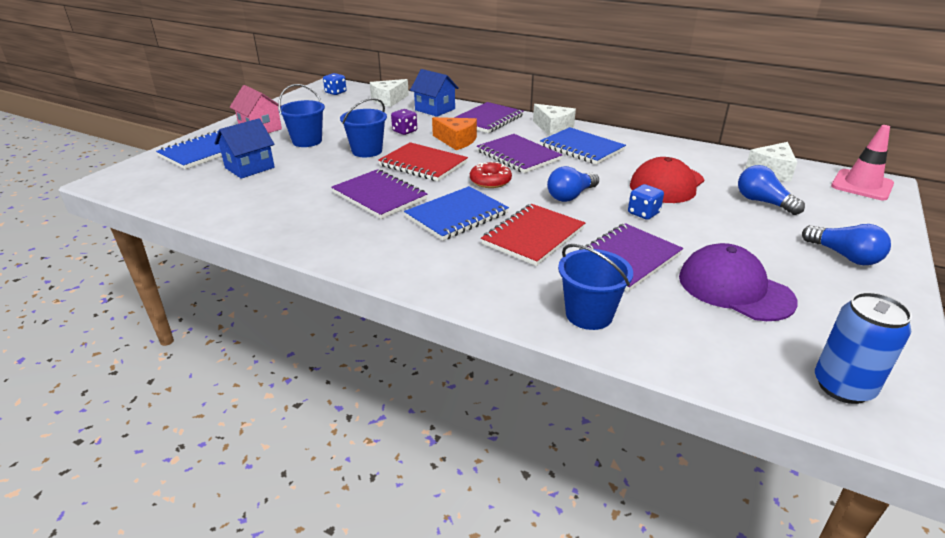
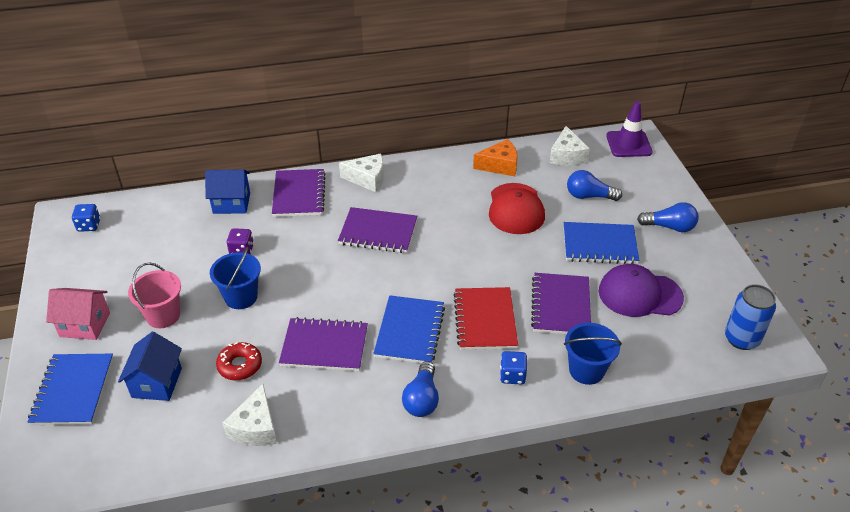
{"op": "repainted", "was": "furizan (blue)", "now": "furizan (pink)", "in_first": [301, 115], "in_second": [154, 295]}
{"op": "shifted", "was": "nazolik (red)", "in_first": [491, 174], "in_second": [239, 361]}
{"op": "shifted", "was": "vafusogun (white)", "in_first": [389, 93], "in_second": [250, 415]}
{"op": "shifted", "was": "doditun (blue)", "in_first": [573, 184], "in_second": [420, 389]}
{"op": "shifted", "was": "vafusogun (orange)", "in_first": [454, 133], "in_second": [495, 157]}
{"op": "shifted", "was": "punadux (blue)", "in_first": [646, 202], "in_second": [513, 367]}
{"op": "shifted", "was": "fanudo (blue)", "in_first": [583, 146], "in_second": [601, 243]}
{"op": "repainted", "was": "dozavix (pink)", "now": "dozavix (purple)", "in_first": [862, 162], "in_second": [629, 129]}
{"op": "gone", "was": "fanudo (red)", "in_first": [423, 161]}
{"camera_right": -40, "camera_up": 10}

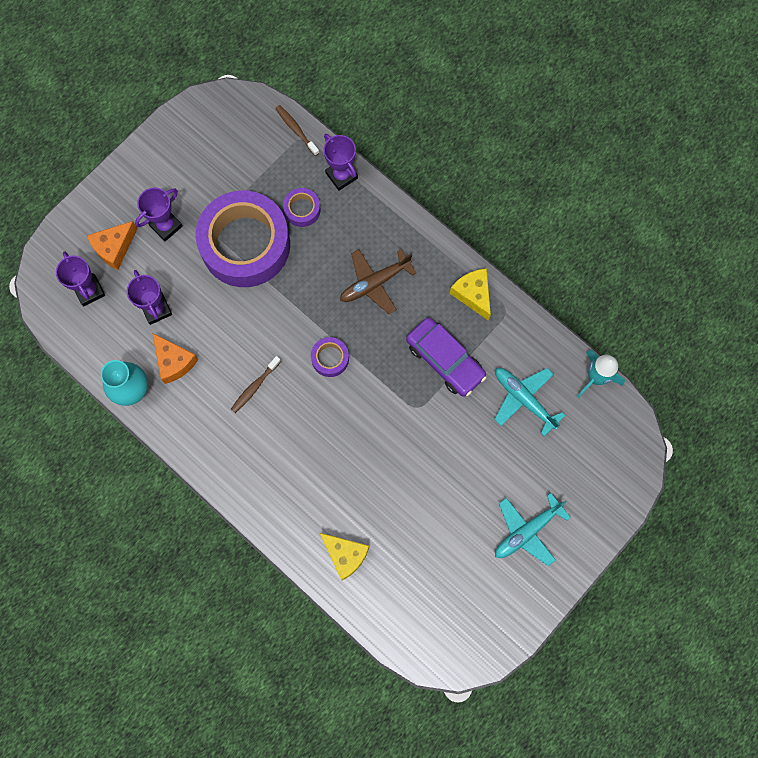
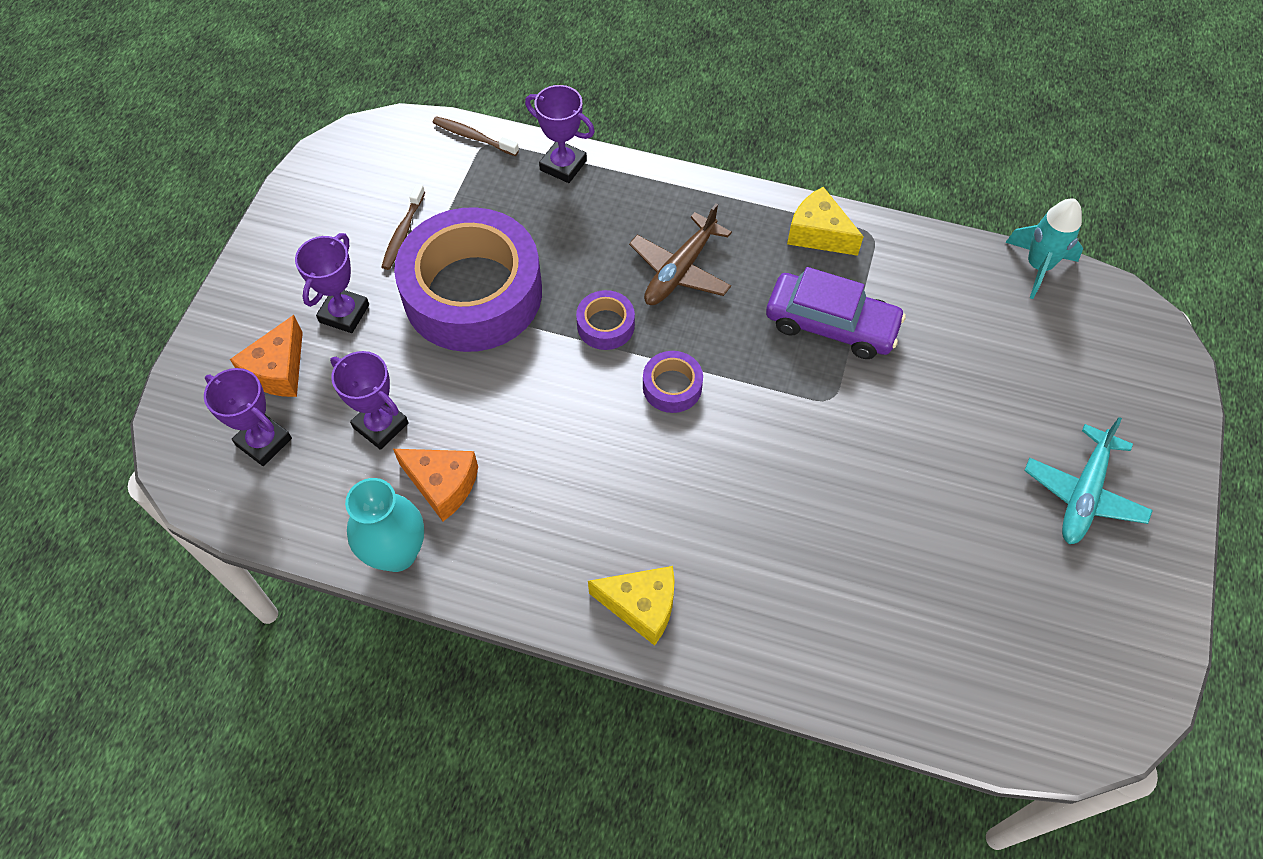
{"op": "shifted", "was": "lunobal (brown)", "in_first": [256, 384], "in_second": [403, 227]}
{"op": "shifted", "was": "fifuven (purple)", "in_first": [302, 207], "in_second": [605, 320]}
{"op": "shifted", "was": "vafusogun (yellow)", "in_first": [344, 556], "in_second": [631, 606]}
{"op": "gone", "was": "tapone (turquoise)", "in_first": [530, 402]}
{"camera_right": -25, "camera_up": -15}

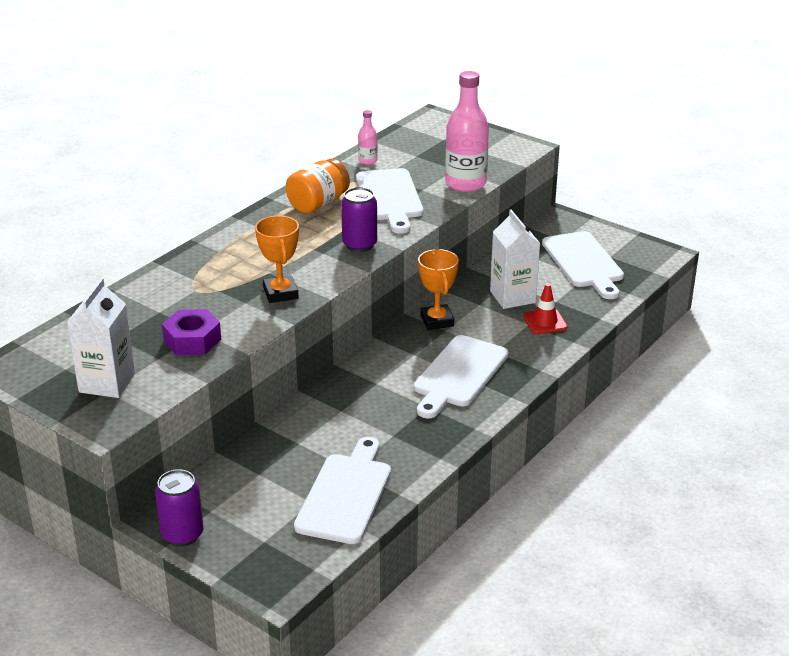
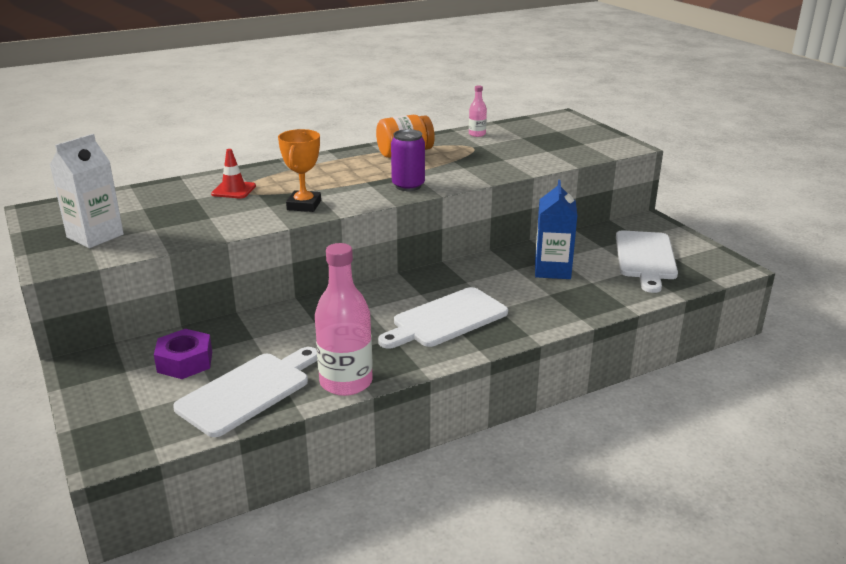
{"op": "shifted", "was": "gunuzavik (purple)", "in_first": [191, 332], "in_second": [183, 354]}
{"op": "shifted", "was": "dozavix (red)", "in_first": [545, 308], "in_second": [233, 174]}
{"op": "shifted", "was": "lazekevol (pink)", "in_first": [467, 131], "in_second": [344, 319]}
{"op": "repainted", "was": "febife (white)", "now": "febife (blue)", "in_first": [515, 259], "in_second": [556, 229]}
{"op": "gone", "was": "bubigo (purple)", "in_first": [179, 508]}
{"op": "gone", "was": "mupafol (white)", "in_first": [389, 201]}
{"op": "gone", "was": "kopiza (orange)", "in_first": [438, 289]}
{"camera_right": 25, "camera_up": -5}

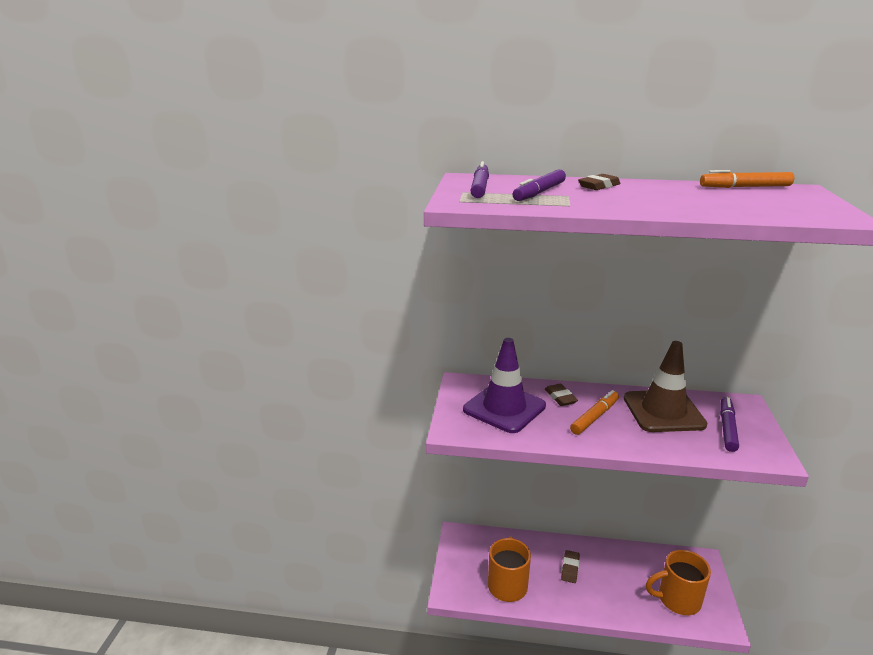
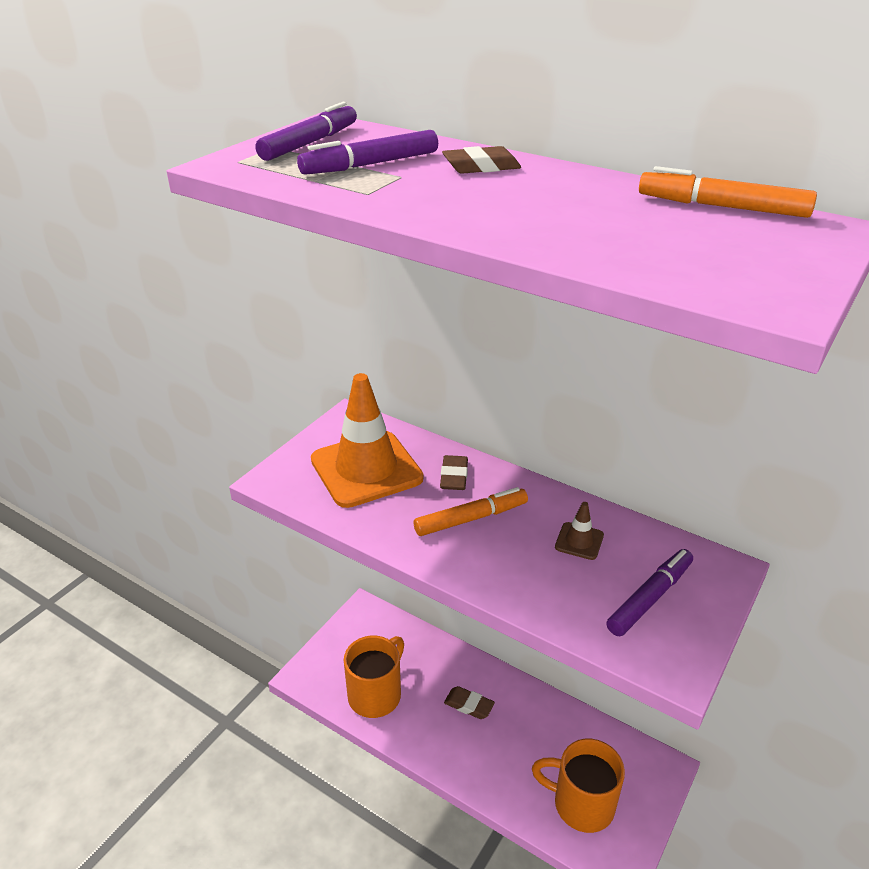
{"op": "repainted", "was": "dozavix (purple)", "now": "dozavix (orange)", "in_first": [504, 385], "in_second": [367, 440]}
{"op": "rotated", "was": "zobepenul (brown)", "in_first": [570, 566], "in_second": [469, 702], "clockwise": 75}
{"op": "scaled", "was": "dozavix (brown)", "in_first": [666, 386], "in_second": [579, 531], "ratio": 0.41}
{"camera_right": 25, "camera_up": 10}

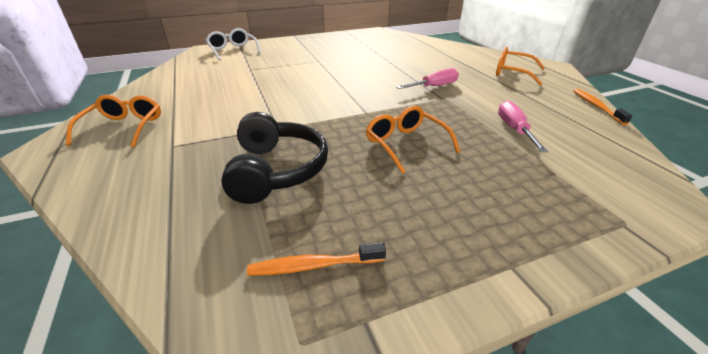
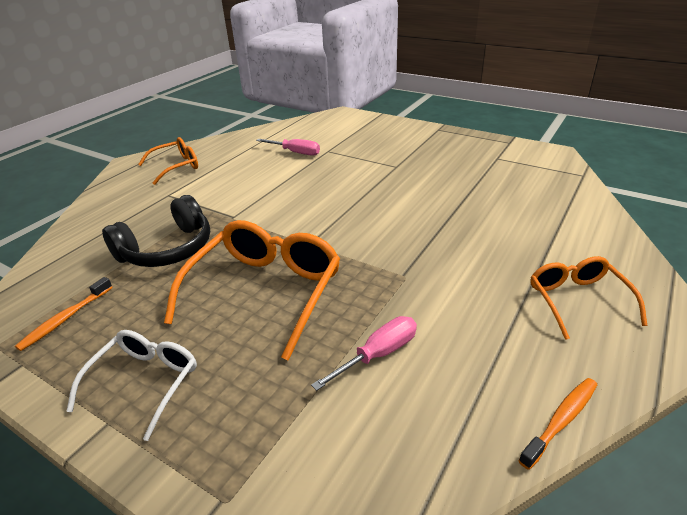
{"op": "rotated", "was": "lunobal (orange)", "in_first": [316, 259], "in_second": [64, 314], "clockwise": -105}
{"op": "shifted", "was": "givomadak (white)", "in_first": [233, 44], "in_second": [131, 385]}
{"op": "scaled", "was": "givomadak (orange)", "in_first": [413, 140], "in_second": [252, 290], "ratio": 1.68}
{"op": "shifted", "was": "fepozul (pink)", "in_first": [427, 78], "in_second": [288, 147]}
{"camera_right": 55, "camera_up": 0}

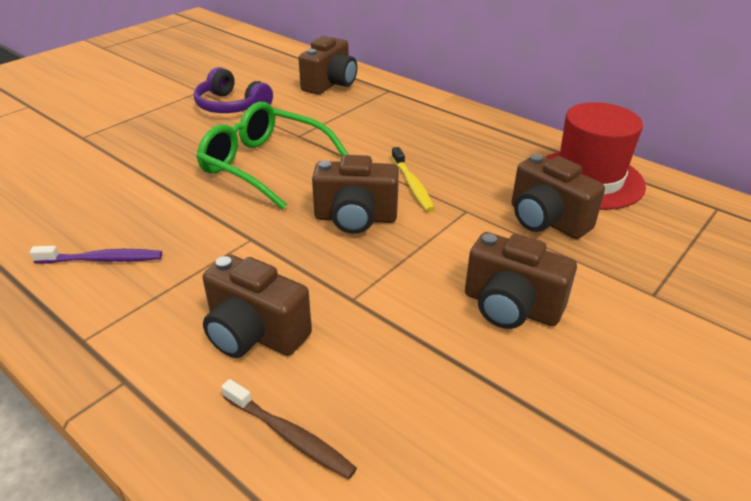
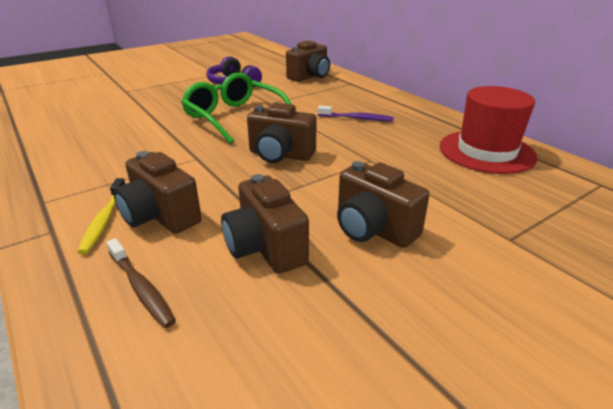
{"op": "shifted", "was": "lunobal (yellow)", "in_first": [413, 179], "in_second": [101, 216]}
{"op": "shifted", "was": "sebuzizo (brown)", "in_first": [558, 196], "in_second": [265, 224]}
{"op": "shifted", "was": "lunobal (purple)", "in_first": [96, 255], "in_second": [356, 113]}
{"camera_right": 15, "camera_up": -5}

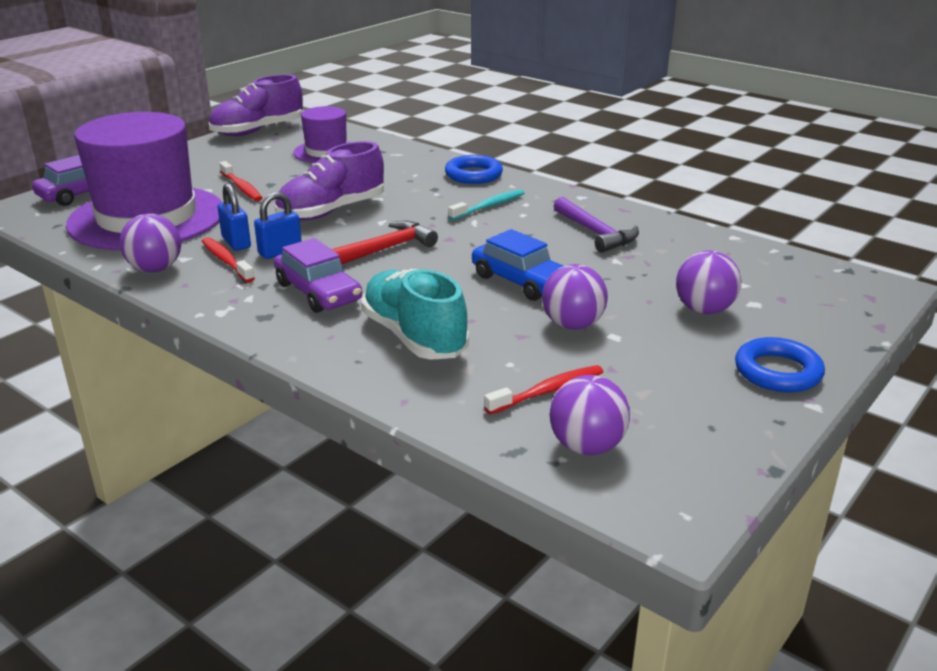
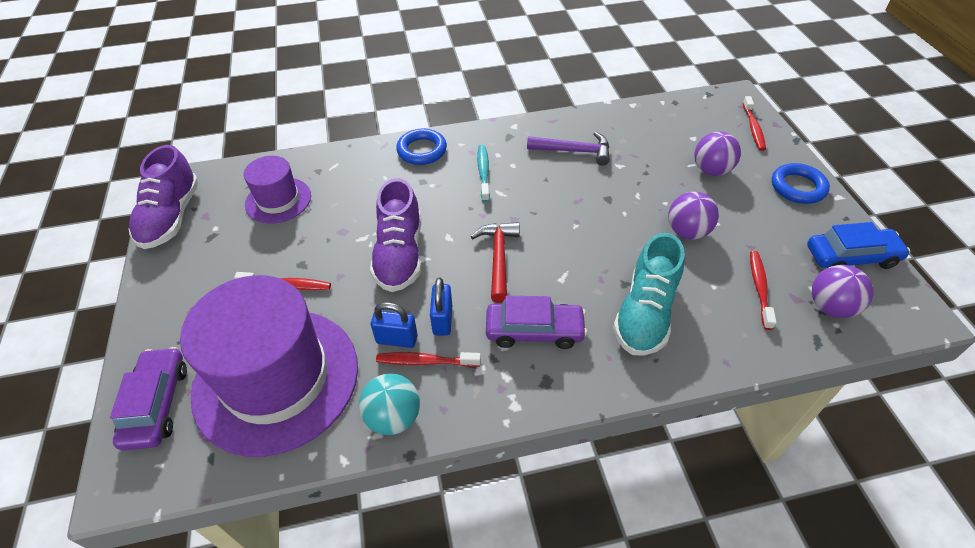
{"op": "repainted", "was": "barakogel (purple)", "now": "barakogel (turquoise)", "in_first": [150, 242], "in_second": [389, 404]}
{"op": "rotated", "was": "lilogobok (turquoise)", "in_first": [415, 314], "in_second": [648, 294], "clockwise": -75}
{"op": "new", "now": "lunobal (red)", "in_second": [754, 123]}
{"op": "shifted", "was": "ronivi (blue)", "in_first": [517, 265], "in_second": [859, 245]}
{"camera_right": -50, "camera_up": 20}

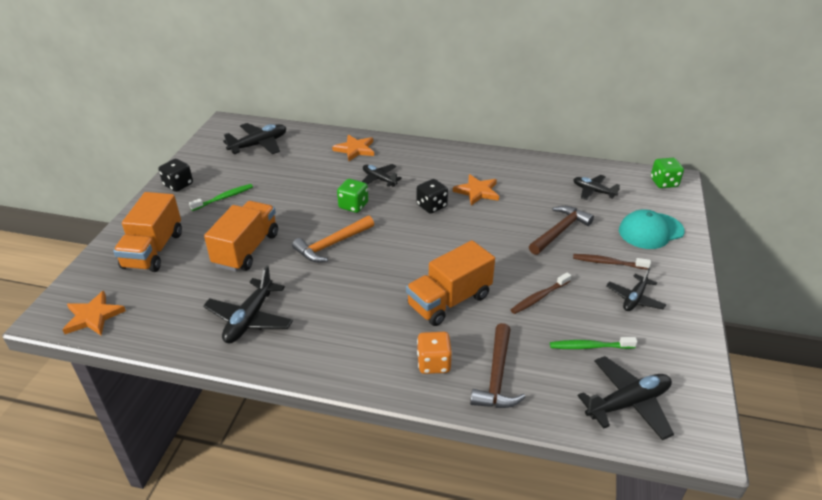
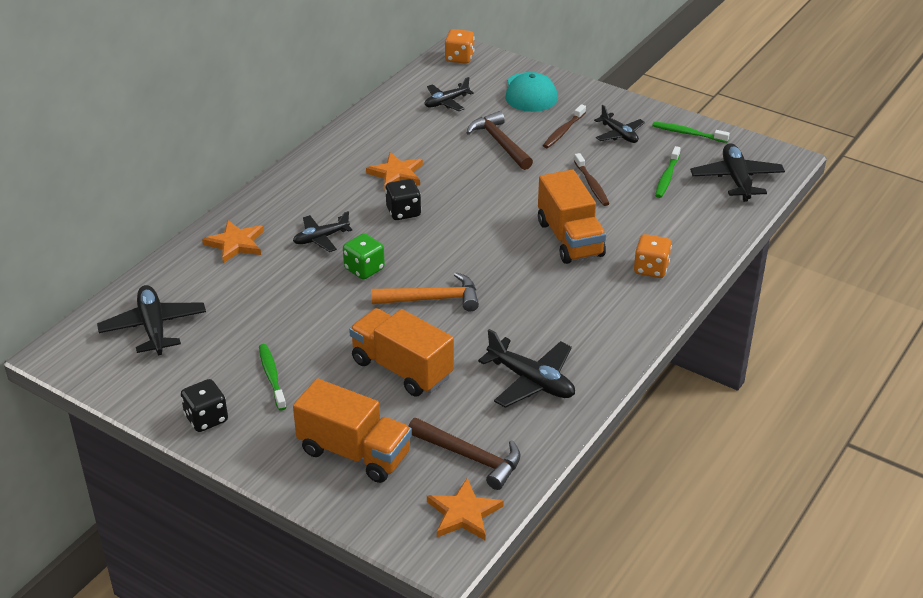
{"op": "rotated", "was": "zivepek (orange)", "in_first": [333, 239], "in_second": [425, 292], "clockwise": -75}
{"op": "shifted", "was": "zivepek (brown)", "in_first": [498, 365], "in_second": [465, 454]}
{"op": "repainted", "was": "punadux (green)", "now": "punadux (orange)", "in_first": [667, 173], "in_second": [460, 46]}
{"op": "new", "now": "lunobal (green)", "in_second": [691, 132]}
{"camera_right": -70, "camera_up": 0}

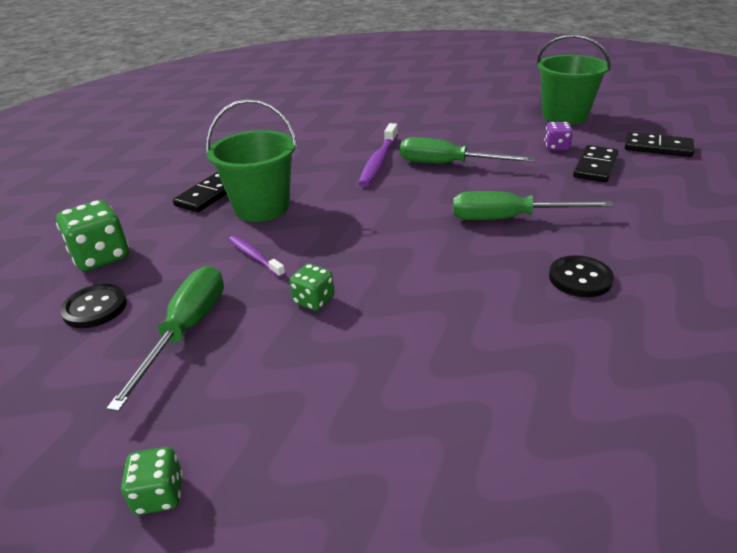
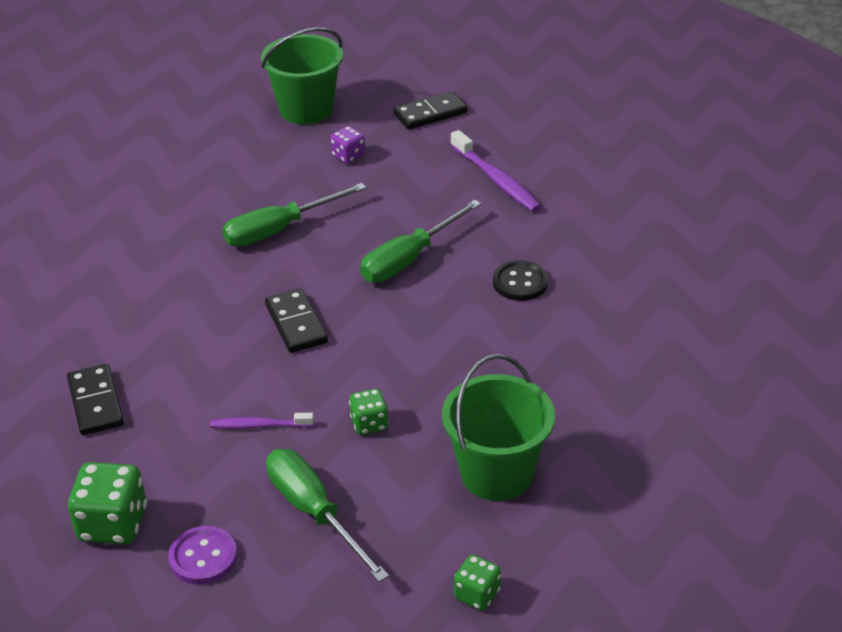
{"op": "repainted", "was": "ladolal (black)", "now": "ladolal (purple)", "in_first": [93, 306], "in_second": [202, 555]}
{"op": "shifted", "was": "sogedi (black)", "in_first": [596, 163], "in_second": [296, 320]}
{"op": "shifted", "was": "furizan (green)", "in_first": [251, 160], "in_second": [498, 427]}
{"op": "shifted", "was": "lunobal (purple)", "in_first": [378, 155], "in_second": [495, 171]}
{"camera_right": -50, "camera_up": 5}

